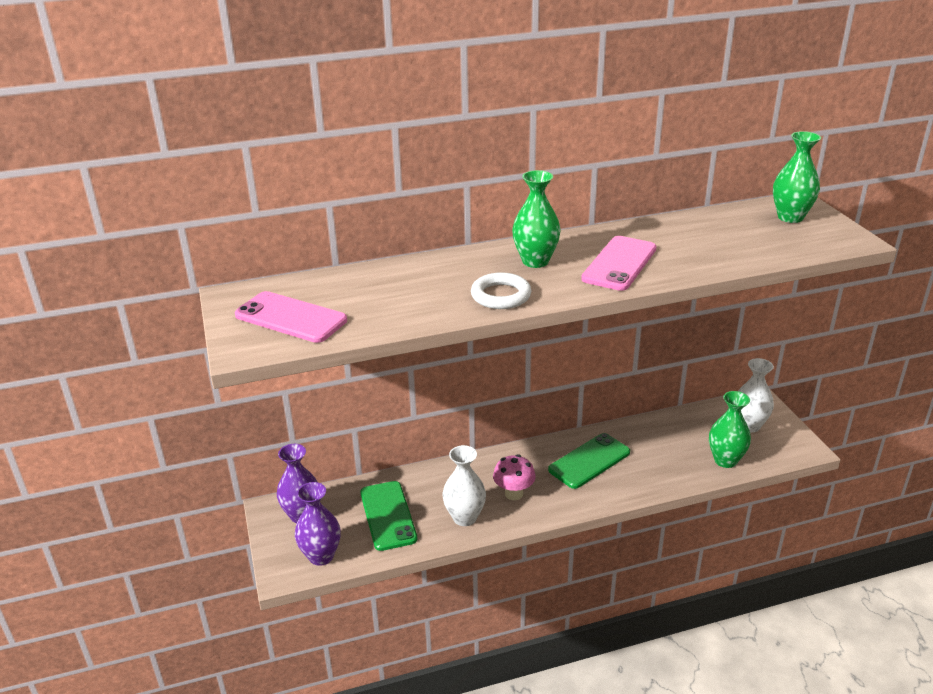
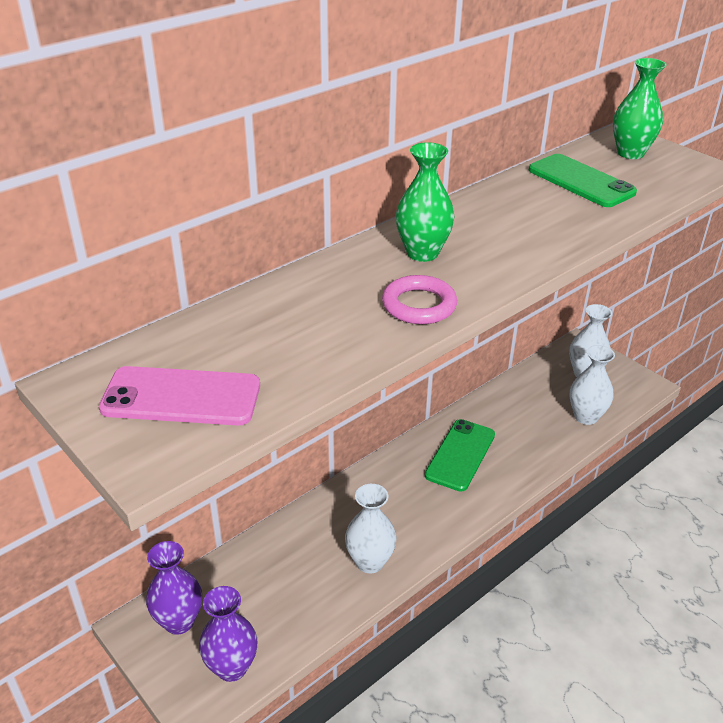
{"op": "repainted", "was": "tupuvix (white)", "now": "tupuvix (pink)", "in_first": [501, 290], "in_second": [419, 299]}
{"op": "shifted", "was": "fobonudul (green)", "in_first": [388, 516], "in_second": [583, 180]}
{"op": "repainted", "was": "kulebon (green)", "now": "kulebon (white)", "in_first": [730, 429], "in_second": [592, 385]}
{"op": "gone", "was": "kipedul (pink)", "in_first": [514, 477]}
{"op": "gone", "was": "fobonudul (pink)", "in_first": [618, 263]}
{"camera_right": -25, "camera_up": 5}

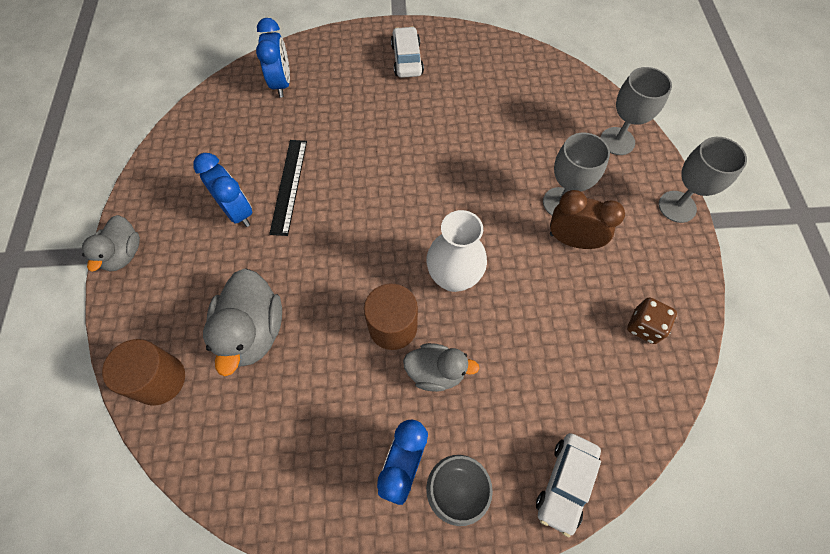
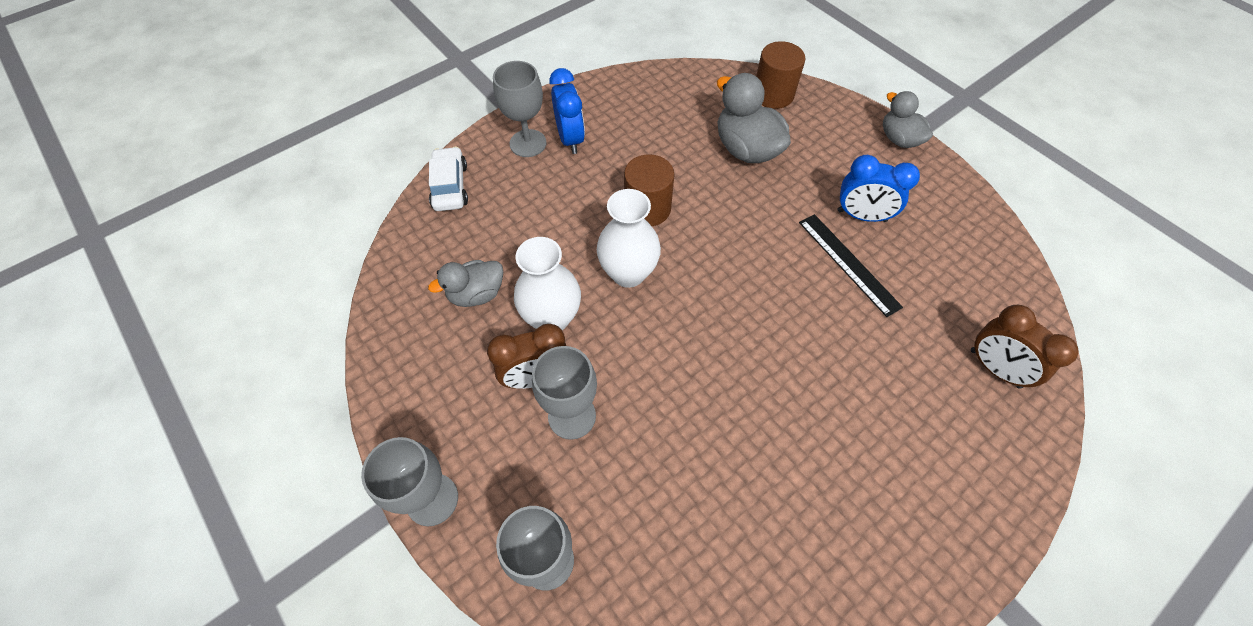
{"op": "shifted", "was": "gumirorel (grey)", "in_first": [441, 367], "in_second": [465, 283]}
{"op": "new", "now": "kulebon (white)", "in_second": [547, 283]}
{"op": "repainted", "was": "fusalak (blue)", "now": "fusalak (brown)", "in_first": [273, 58], "in_second": [1025, 347]}
{"op": "gone", "was": "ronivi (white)", "in_first": [407, 52]}
{"op": "gone", "was": "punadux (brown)", "in_first": [652, 320]}
{"camera_right": 145, "camera_up": -5}

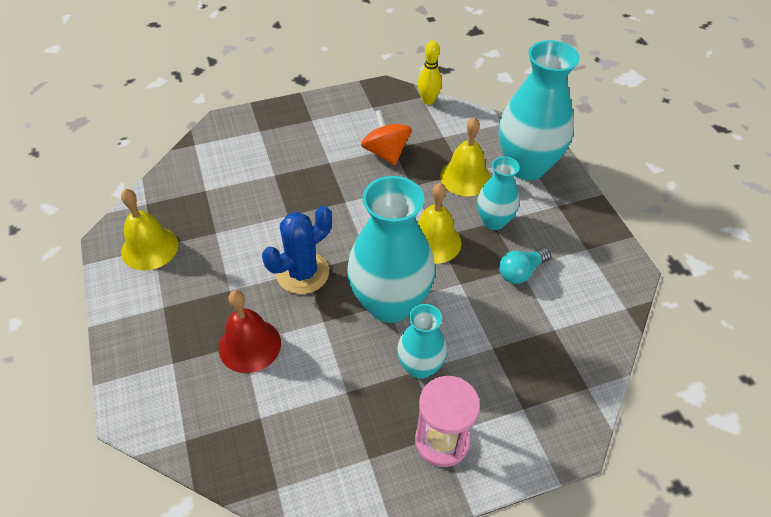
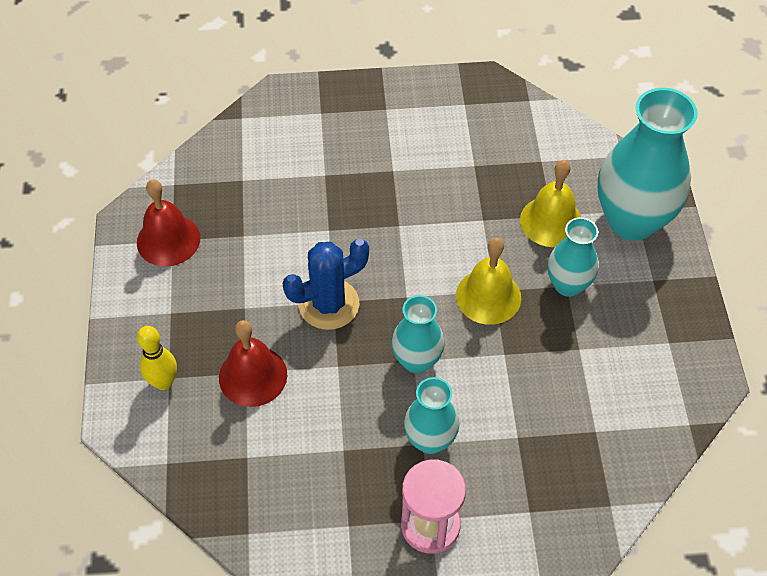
{"op": "repainted", "was": "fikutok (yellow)", "now": "fikutok (red)", "in_first": [150, 230], "in_second": [168, 222]}
{"op": "shifted", "was": "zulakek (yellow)", "in_first": [430, 72], "in_second": [157, 358]}
{"op": "scaled", "was": "kulebon (turquoise)", "in_first": [391, 249], "in_second": [418, 334], "ratio": 0.55}
{"op": "gone", "was": "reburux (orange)", "in_first": [386, 137]}
{"op": "gone", "was": "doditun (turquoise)", "in_first": [525, 266]}
{"camera_right": 15, "camera_up": 5}

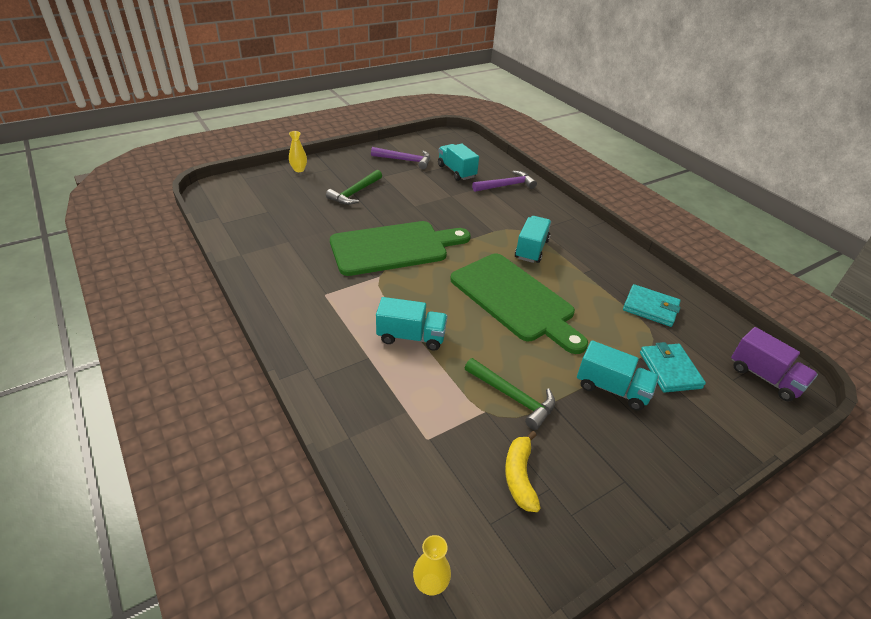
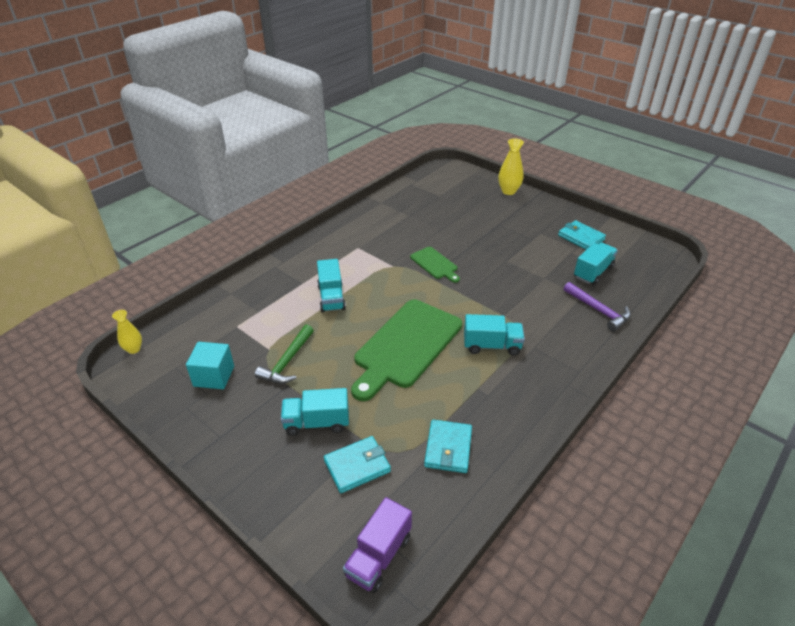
{"op": "swapped", "was": "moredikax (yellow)", "now": "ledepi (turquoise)", "in_first": [523, 471], "in_second": [210, 365]}
{"op": "rotated", "was": "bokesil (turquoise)", "in_first": [618, 375], "in_second": [315, 412], "clockwise": 75}
{"op": "scaled", "was": "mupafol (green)", "in_first": [400, 248], "in_second": [435, 265], "ratio": 0.49}
{"op": "scaled", "was": "kulebon (yellow)", "in_first": [298, 151], "in_second": [511, 166], "ratio": 1.55}
{"op": "swapped", "was": "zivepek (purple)", "now": "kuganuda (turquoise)", "in_first": [400, 158], "in_second": [582, 235]}
{"op": "gone", "was": "zivepek (green)", "in_first": [354, 187]}
{"camera_right": 75, "camera_up": 0}

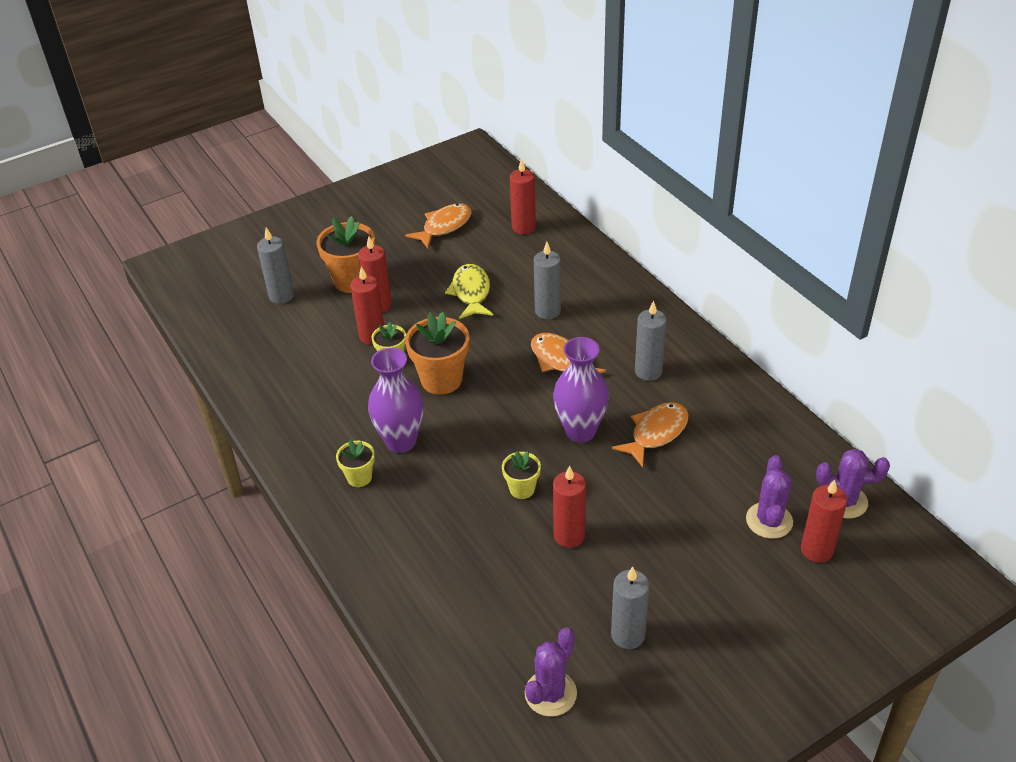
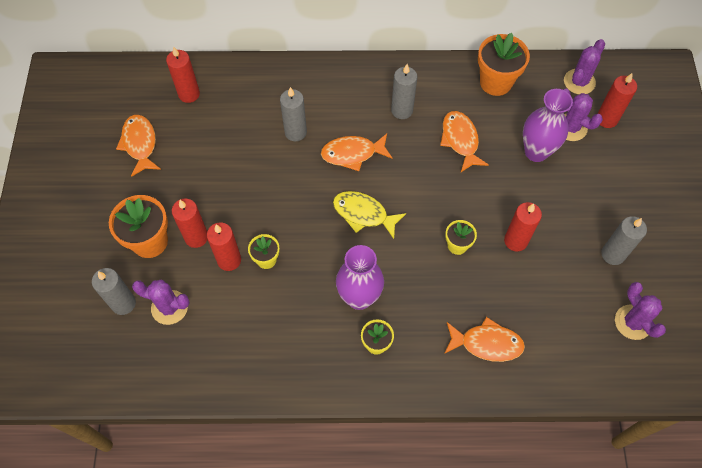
{"op": "new", "now": "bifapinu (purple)", "in_second": [161, 302]}
{"op": "shifted", "was": "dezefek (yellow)", "in_first": [469, 291], "in_second": [369, 215]}
{"op": "new", "now": "dezefek (orange)", "in_second": [484, 339]}
{"op": "shifted", "was": "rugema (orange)", "in_first": [437, 353], "in_second": [504, 64]}
{"op": "shifted", "was": "kulebon (purple)", "in_first": [581, 390], "in_second": [548, 125]}
{"camera_right": -60, "camera_up": 20}

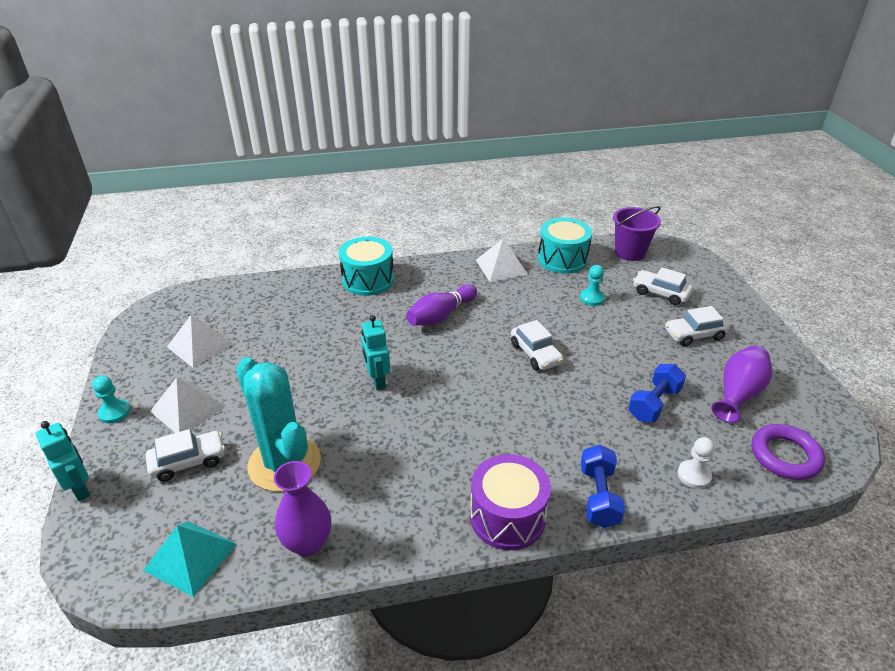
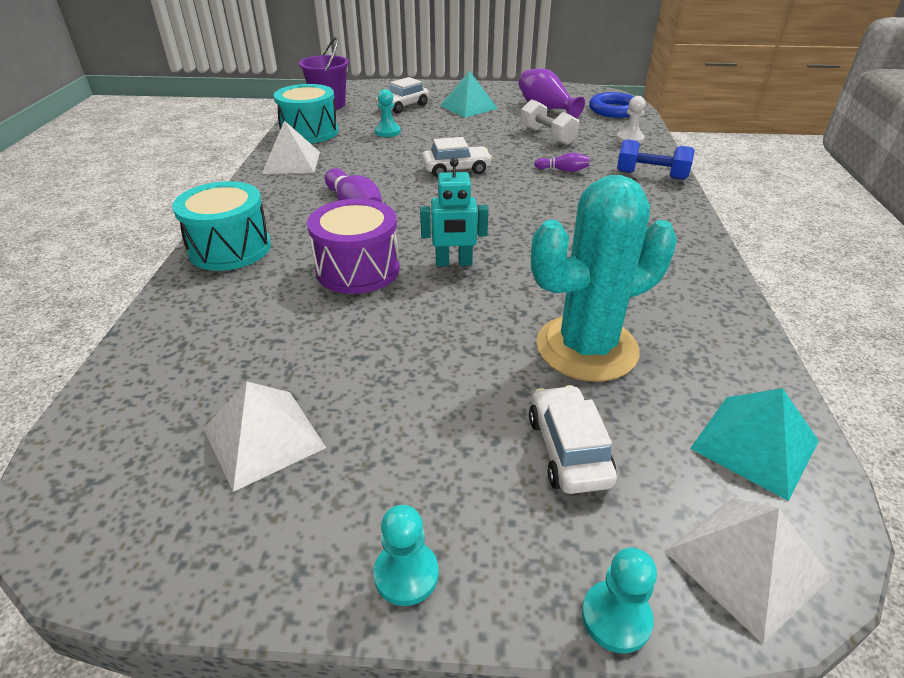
{"op": "shifted", "was": "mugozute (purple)", "in_first": [510, 502], "in_second": [353, 246]}
{"op": "swapped", "was": "ronivi (white)", "now": "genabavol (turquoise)", "in_first": [697, 326], "in_second": [469, 94]}
{"op": "repainted", "was": "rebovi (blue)", "now": "rebovi (white)", "in_first": [657, 393], "in_second": [549, 122]}
{"op": "new", "now": "zulakek (purple)", "in_second": [561, 162]}
{"op": "swapped", "was": "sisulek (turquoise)", "now": "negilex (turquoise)", "in_first": [63, 461], "in_second": [619, 600]}
{"op": "repainted", "was": "tupuvix (purple)", "now": "tupuvix (blue)", "in_first": [788, 452], "in_second": [612, 105]}
{"op": "shifted", "was": "genabavol (white)", "in_first": [187, 405], "in_second": [747, 571]}
{"op": "gone", "was": "kulebon (purple)", "in_first": [302, 509]}
{"camera_right": -75, "camera_up": 0}

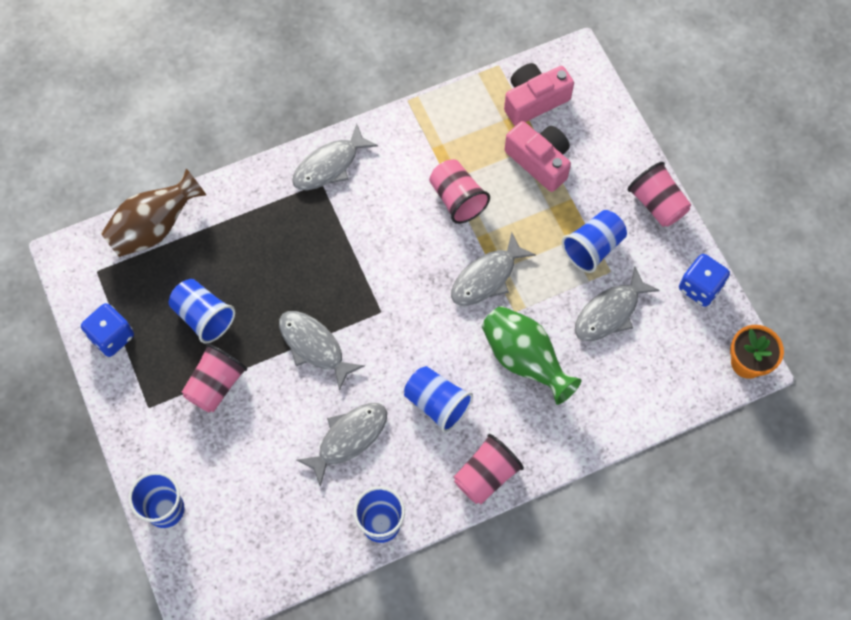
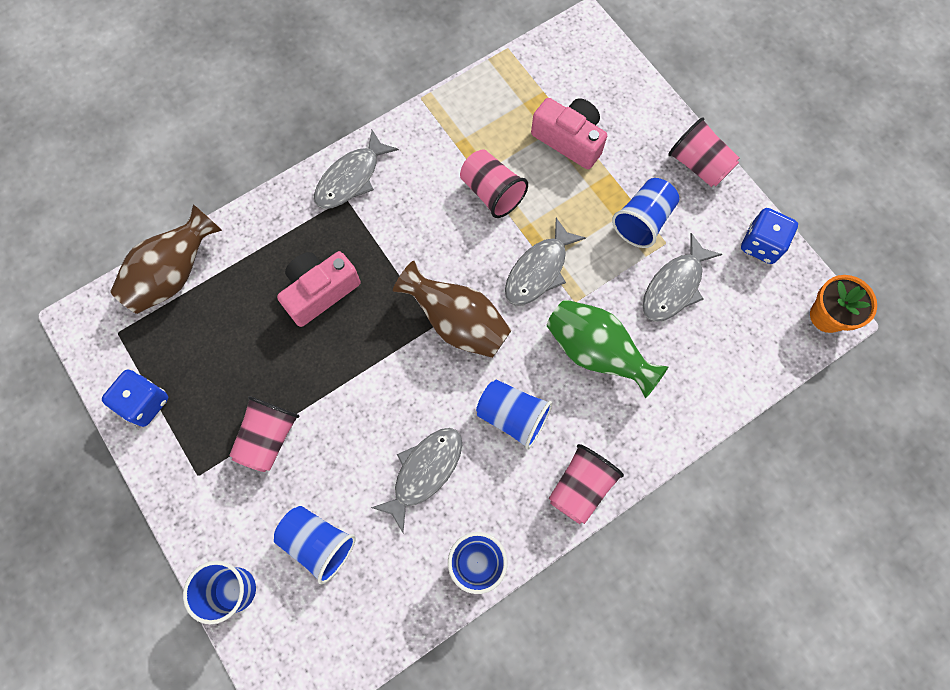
{"op": "shifted", "was": "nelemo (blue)", "in_first": [201, 311], "in_second": [315, 545]}
{"op": "shifted", "was": "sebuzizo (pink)", "in_first": [539, 94], "in_second": [319, 289]}
{"op": "new", "now": "kulebon (brown)", "in_second": [452, 309]}
{"op": "gone", "was": "dezefek (grey)", "in_first": [321, 351]}
{"camera_right": -10, "camera_up": 5}

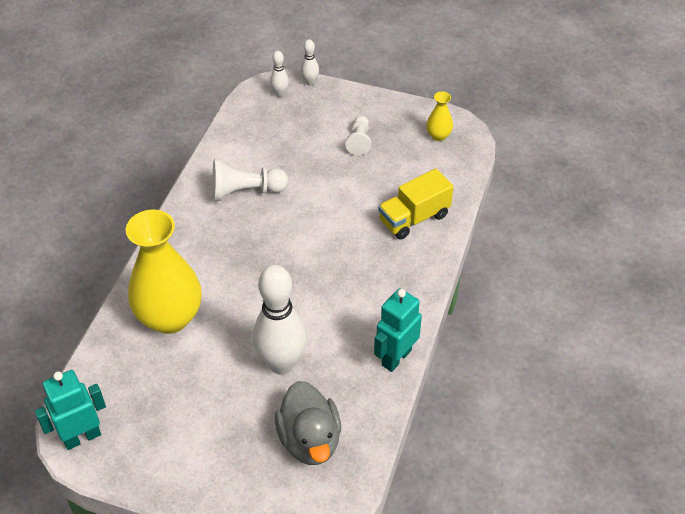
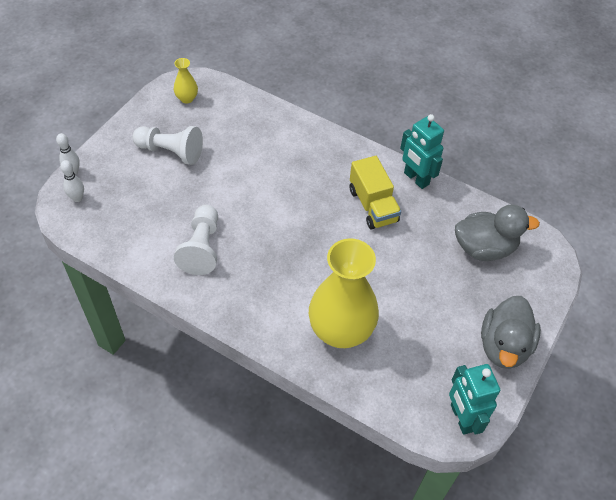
{"op": "scaled", "was": "negilex (white)", "in_first": [358, 136], "in_second": [168, 145], "ratio": 1.57}
{"op": "shifted", "was": "bokesil (yellow)", "in_first": [416, 204], "in_second": [375, 192]}
{"op": "new", "now": "gumirorel (grey)", "in_second": [511, 332]}
{"op": "gone", "was": "zulakek (white)", "in_first": [280, 320]}
{"camera_right": -80, "camera_up": 5}

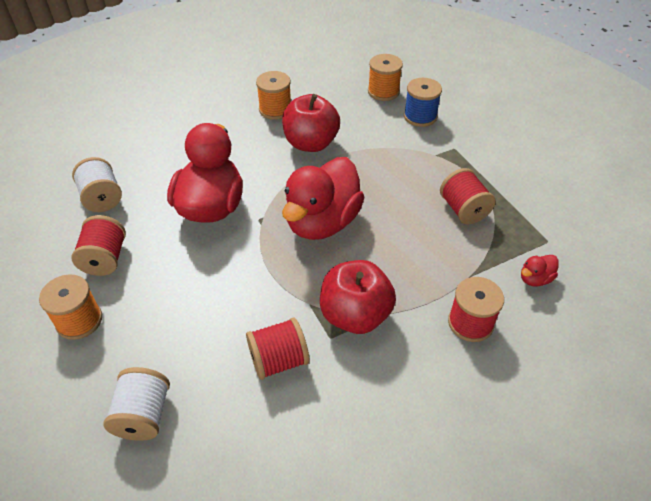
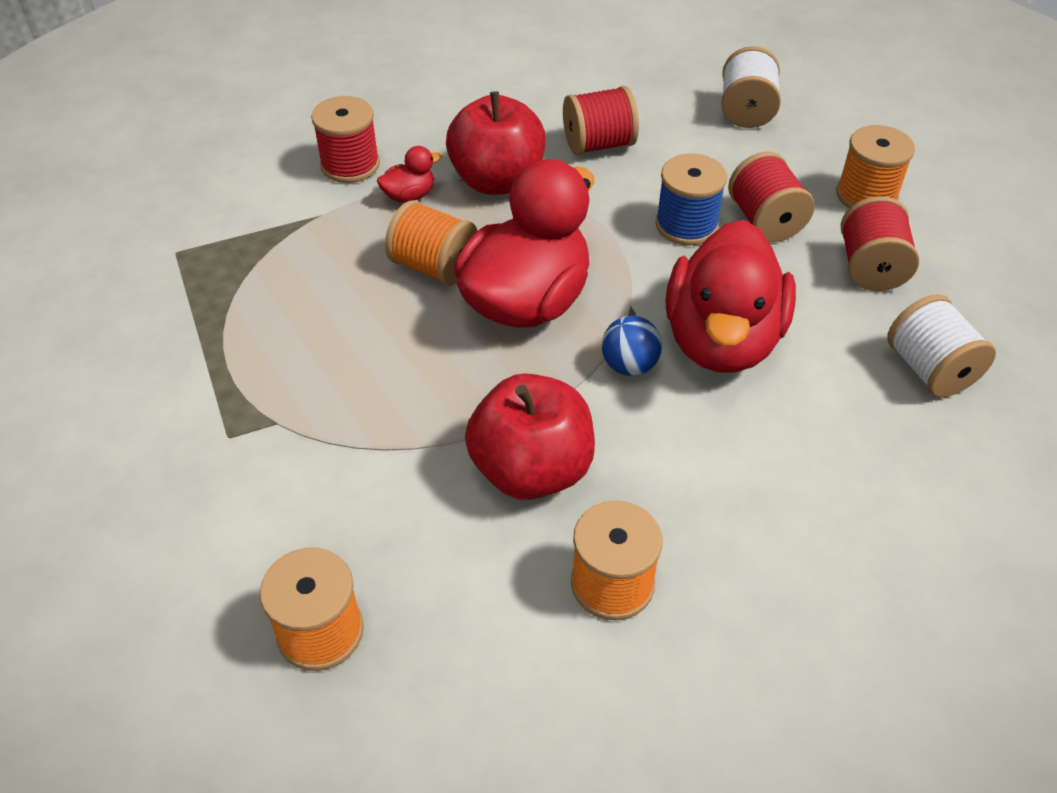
{"op": "shifted", "was": "gumirorel (red)", "in_first": [540, 271], "in_second": [409, 174]}
{"op": "new", "now": "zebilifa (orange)", "in_second": [431, 242]}
{"op": "new", "now": "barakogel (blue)", "in_second": [632, 346]}
{"op": "shifted", "was": "zebilifa (blue)", "in_first": [423, 102], "in_second": [691, 200]}
{"op": "shifted", "was": "zebilifa (red)", "in_first": [467, 196], "in_second": [771, 197]}
{"camera_right": -175, "camera_up": 0}

